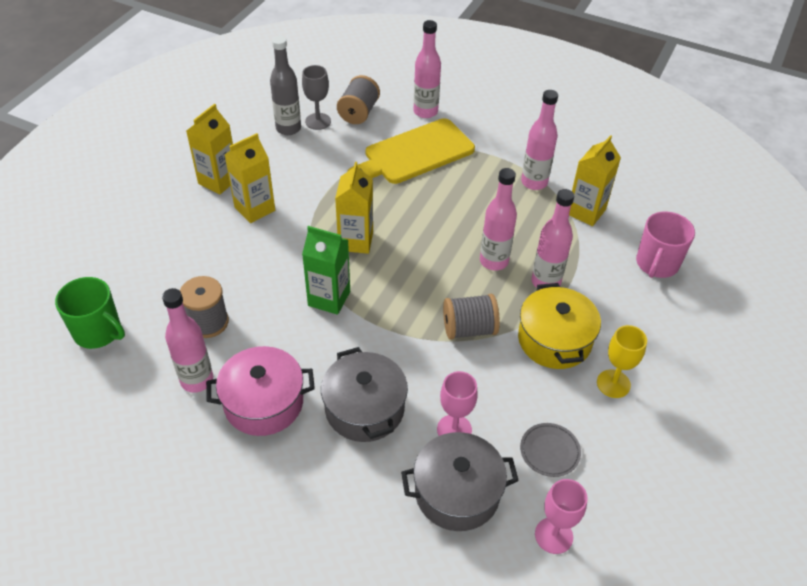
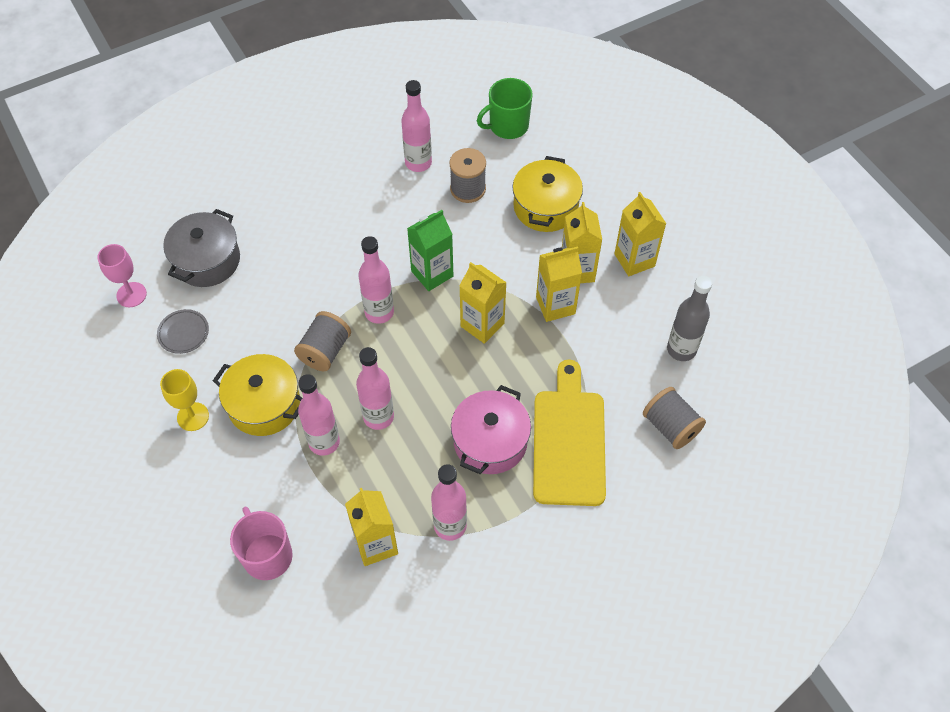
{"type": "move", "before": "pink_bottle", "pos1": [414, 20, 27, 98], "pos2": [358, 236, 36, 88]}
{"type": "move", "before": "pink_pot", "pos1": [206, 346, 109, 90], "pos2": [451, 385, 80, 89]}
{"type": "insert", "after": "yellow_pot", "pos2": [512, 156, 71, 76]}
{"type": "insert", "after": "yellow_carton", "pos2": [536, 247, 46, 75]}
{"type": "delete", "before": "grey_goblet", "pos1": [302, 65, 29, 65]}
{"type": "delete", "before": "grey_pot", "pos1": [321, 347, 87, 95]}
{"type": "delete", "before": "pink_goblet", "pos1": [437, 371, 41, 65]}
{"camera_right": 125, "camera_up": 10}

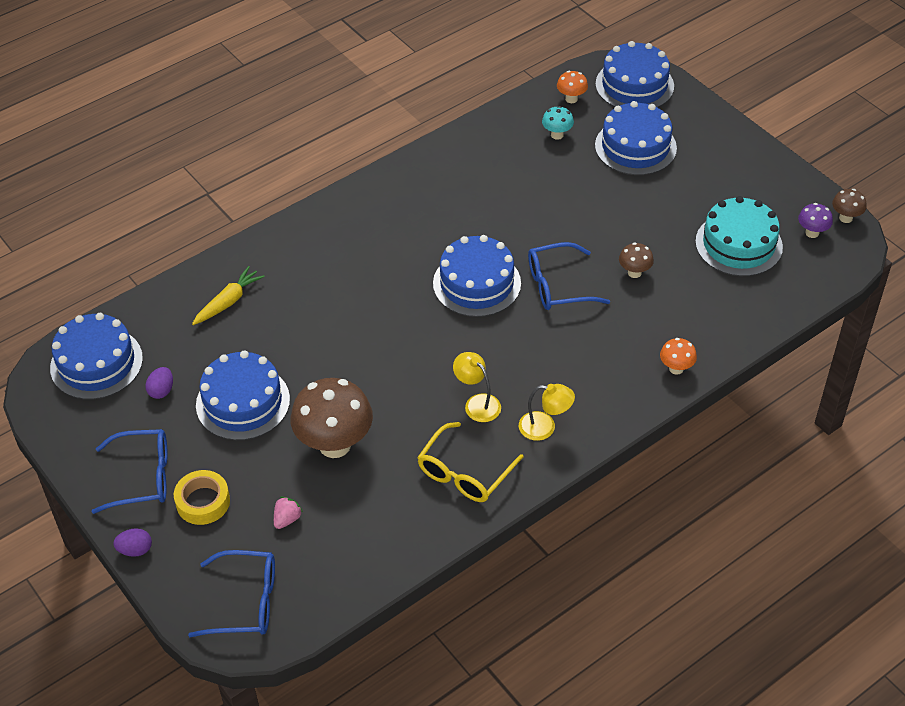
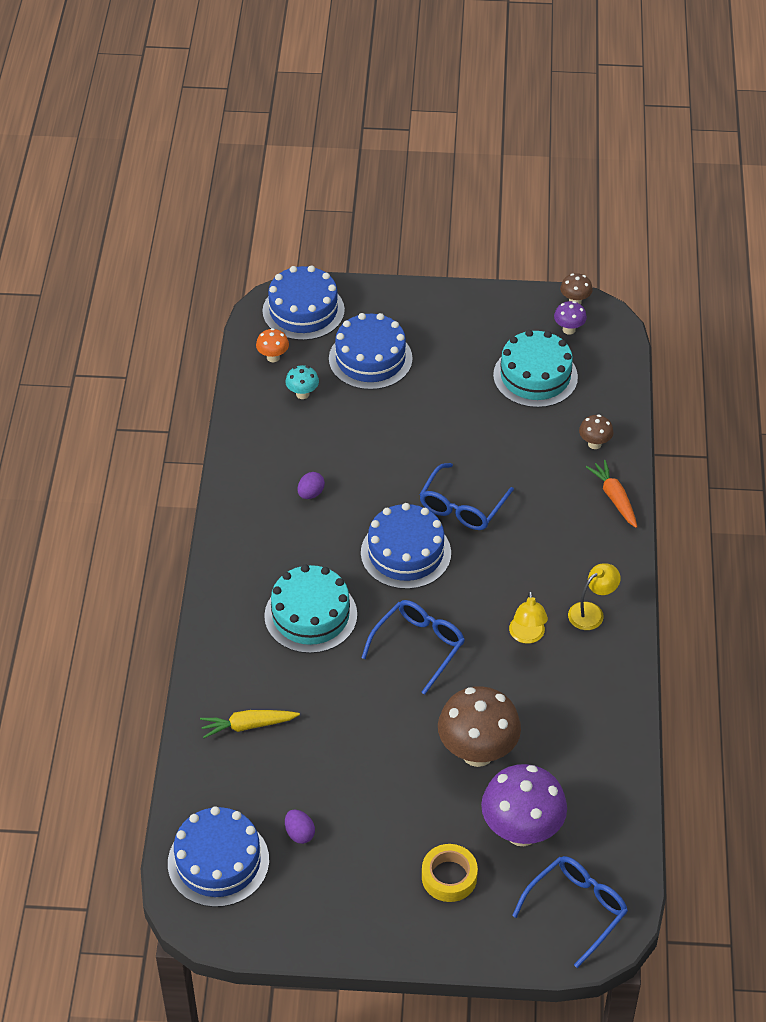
{"type": "rotate", "before": "yellow_carrot", "pos1": [192, 266, 72, 59], "pos2": [200, 710, 100, 28], "turn": -90}
{"type": "insert", "after": "turquoise_cake", "pos2": [264, 564, 93, 89]}
{"type": "move", "before": "purple_egg", "pos1": [113, 528, 39, 29], "pos2": [297, 472, 28, 27]}
{"type": "move", "before": "blue_glasses", "pos1": [92, 429, 76, 85], "pos2": [361, 600, 104, 95]}
{"type": "replace", "before": "pink_strawberry", "after": "purple_mushroom", "pos1": [274, 497, 29, 32], "pos2": [481, 764, 86, 82]}
{"type": "rotate", "before": "yellow_lamp", "pos1": [453, 352, 48, 70], "pos2": [509, 591, 39, 53], "turn": -90}
{"type": "move", "before": "brown_mushroom", "pos1": [619, 243, 35, 35], "pos2": [579, 415, 34, 34]}
{"type": "replace", "before": "orange_mushroom", "after": "orange_carrot", "pos1": [660, 338, 37, 37], "pos2": [586, 460, 51, 68]}
{"type": "delete", "before": "blue_cake", "pos1": [196, 350, 94, 90]}
{"type": "delete", "before": "yellow_glasses", "pos1": [417, 422, 107, 80]}
{"camera_right": -50, "camera_up": 0}

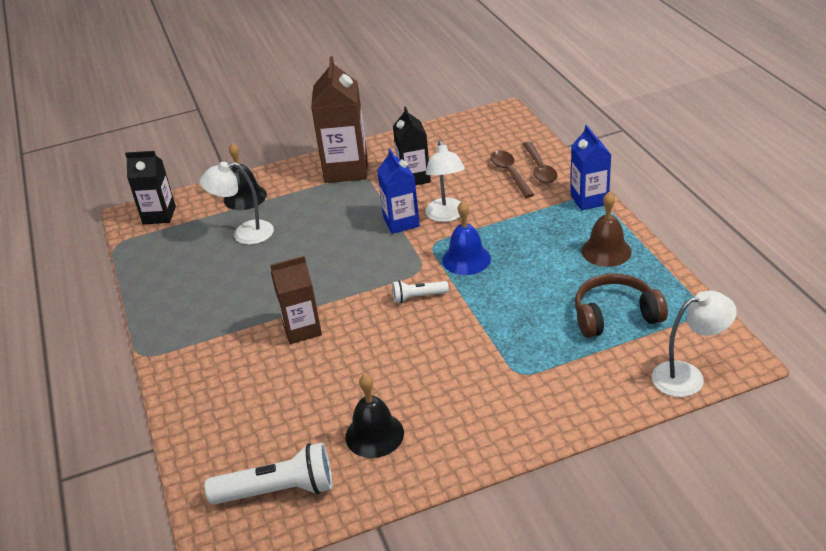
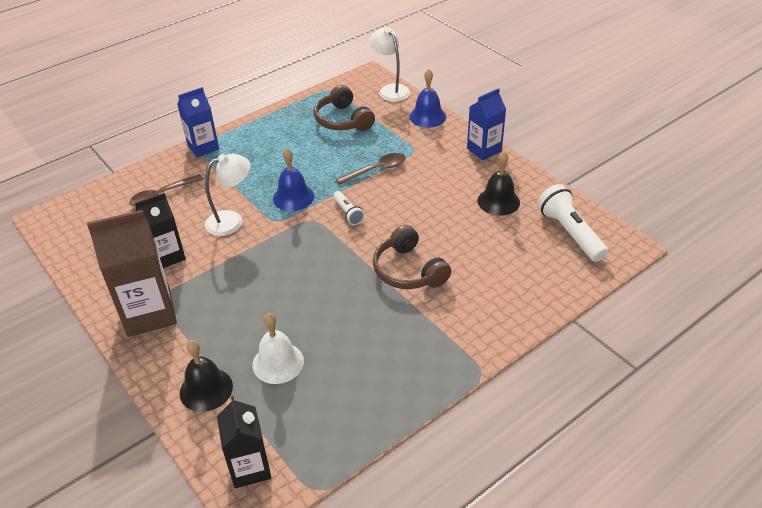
{"type": "replace", "before": "white_lamp", "after": "white_bell", "pos1": [199, 162, 75, 83], "pos2": [253, 313, 51, 71]}
{"type": "move", "before": "brown_spoon", "pos1": [523, 142, 34, 42], "pos2": [336, 153, 70, 32]}
{"type": "replace", "before": "brown_carton", "after": "brown_headphones", "pos1": [270, 256, 52, 88], "pos2": [373, 225, 78, 64]}
{"type": "insert", "after": "blue_bell", "pos2": [409, 69, 37, 59]}
{"type": "move", "before": "blue_carton", "pos1": [377, 149, 43, 85], "pos2": [467, 88, 39, 72]}
{"type": "delete", "before": "brown_bell", "pos1": [581, 192, 51, 75]}
{"camera_right": -110, "camera_up": 5}

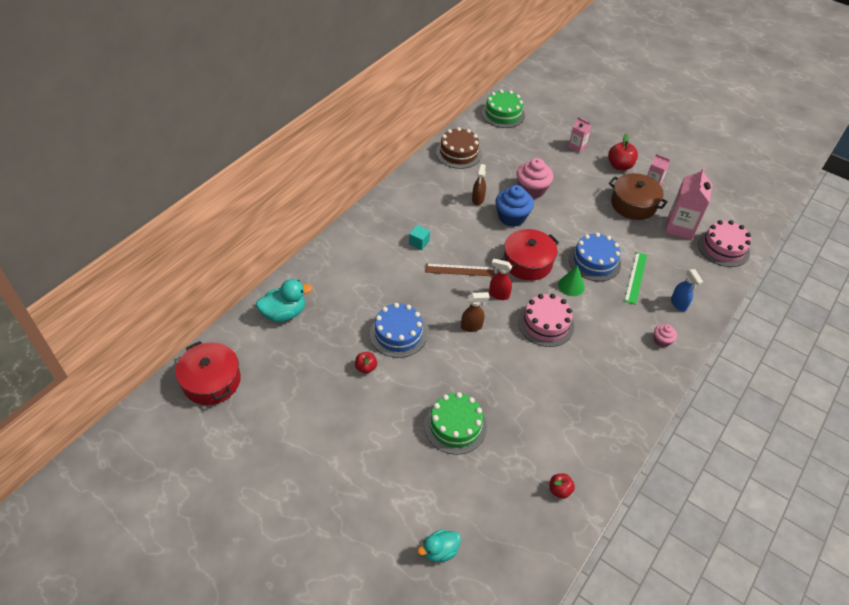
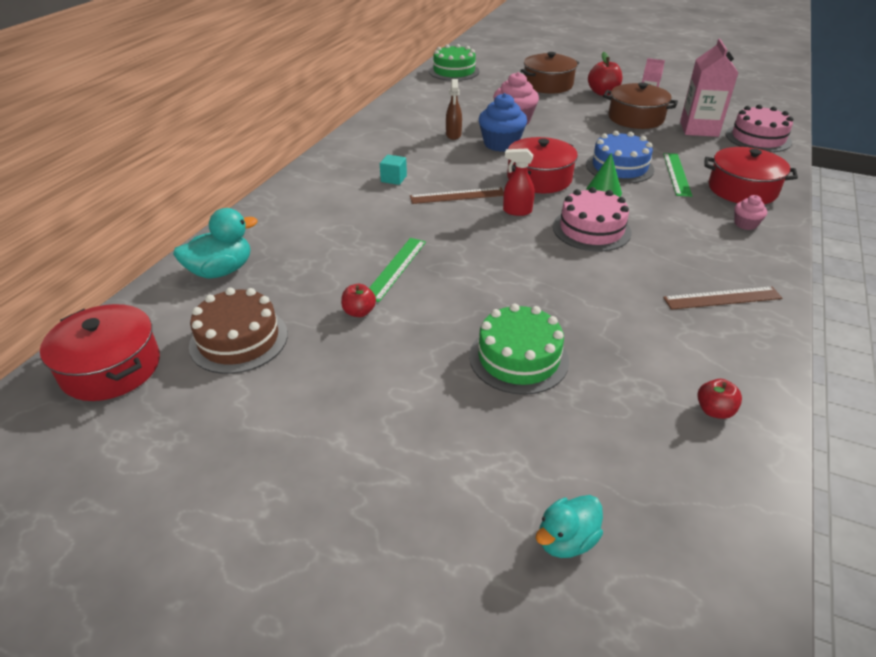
{"type": "move", "before": "brown_cake", "pos1": [436, 127, 46, 42], "pos2": [189, 287, 99, 87]}
{"type": "replace", "before": "blue_cake", "after": "green_ruler", "pos1": [370, 303, 57, 55], "pos2": [369, 238, 57, 64]}
{"type": "replace", "before": "pink_carton", "after": "brown_pot", "pos1": [568, 117, 24, 36], "pos2": [520, 52, 59, 42]}
{"type": "insert", "after": "brown_ruler", "pos2": [663, 286, 119, 24]}
{"type": "replace", "before": "blue_spray_bottle", "after": "red_pot", "pos1": [671, 269, 32, 42], "pos2": [705, 147, 93, 57]}
{"type": "delete", "before": "brown_spray_bottle", "pos1": [461, 292, 29, 40]}
{"camera_right": -10, "camera_up": -10}

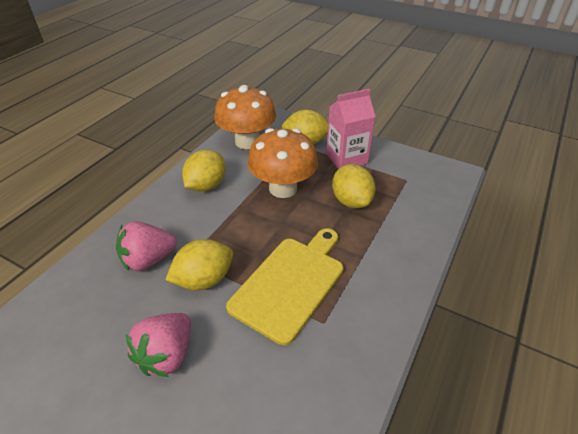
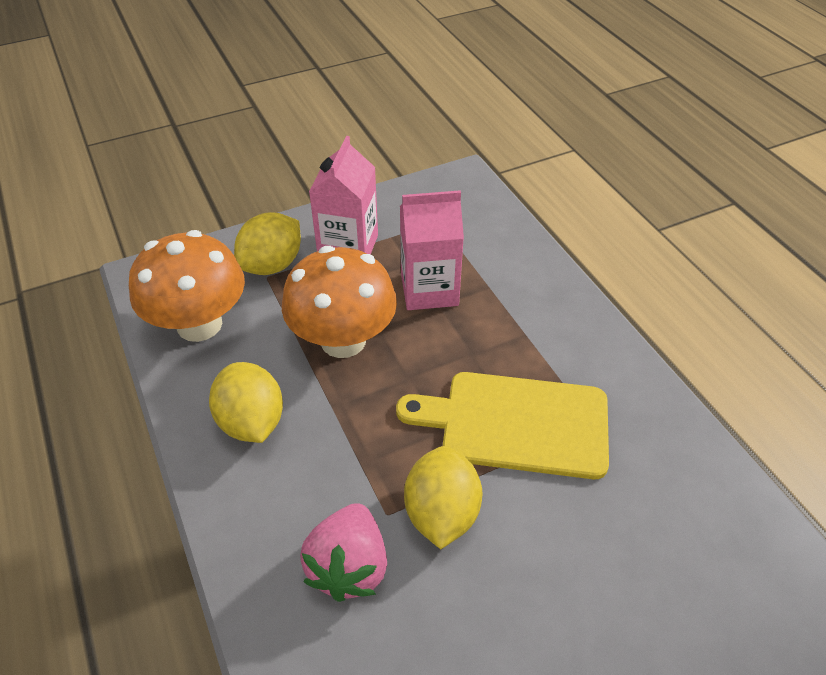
{"type": "rotate", "before": "yellow_cutting_board", "pos1": [226, 228, 117, 117], "pos2": [396, 372, 213, 107], "turn": -60}
{"type": "replace", "before": "yellow_lemon", "after": "pink_carton", "pos1": [332, 164, 44, 44], "pos2": [400, 190, 64, 120]}
{"type": "delete", "before": "pink_strawberry", "pos1": [126, 313, 65, 64]}
{"camera_right": -55, "camera_up": 5}

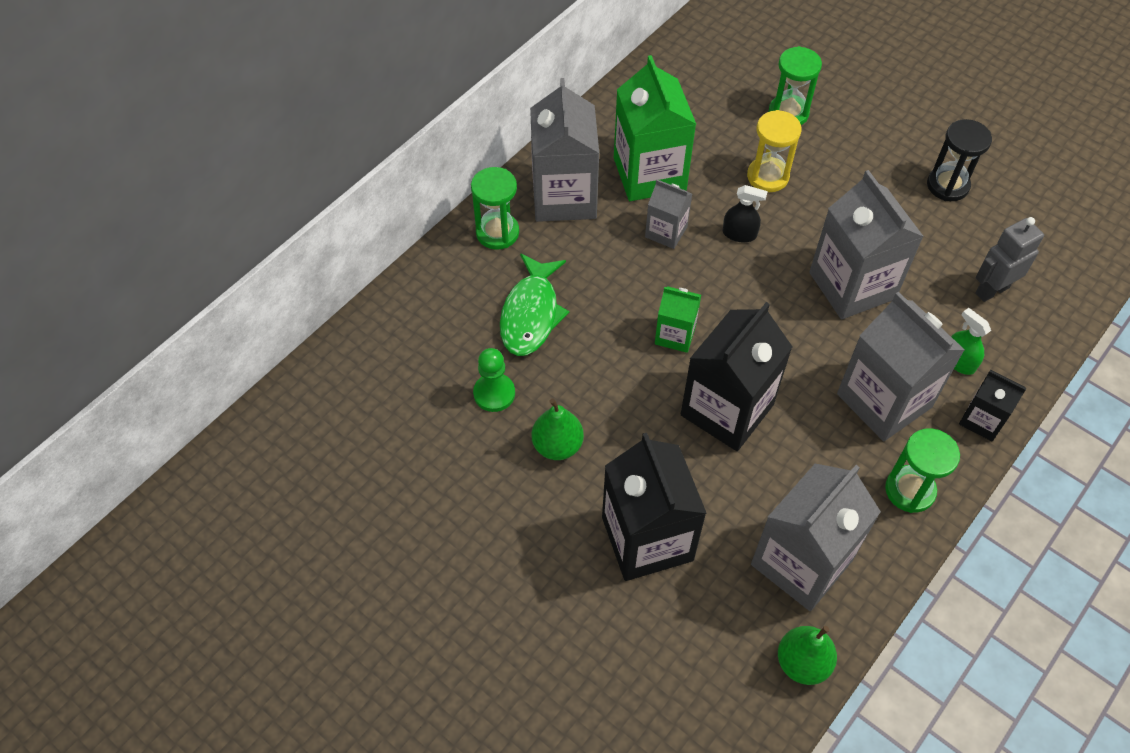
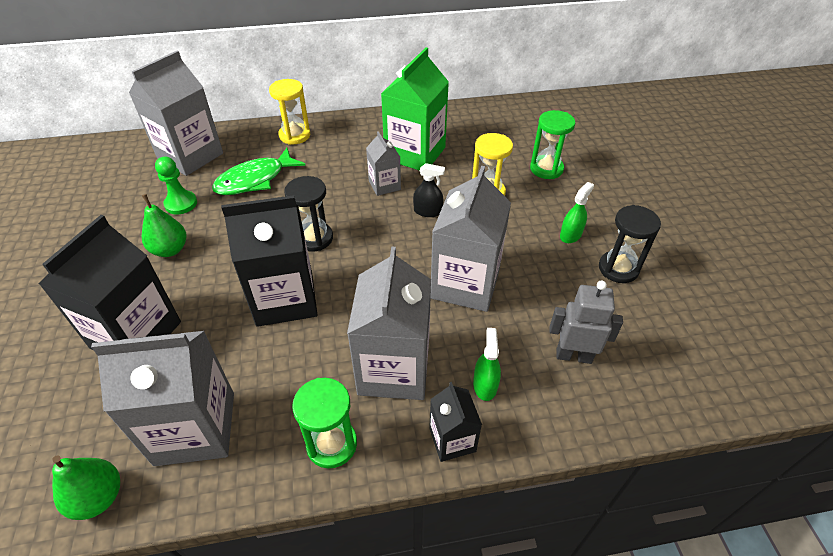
{"type": "move", "before": "grey_carton", "pos1": [530, 78, 69, 144], "pos2": [129, 51, 94, 125]}
{"type": "recolor", "before": "green_hourglass", "after": "yellow_hourglass", "pos1": [471, 167, 48, 83], "pos2": [269, 79, 41, 66]}
{"type": "replace", "before": "green_carton", "after": "black_hourglass", "pos1": [655, 286, 46, 67], "pos2": [284, 176, 49, 76]}
{"type": "rotate", "before": "black_spray_bottle", "pos1": [723, 185, 45, 57], "pos2": [413, 163, 32, 54], "turn": -45}
{"type": "insert", "after": "green_spray_bottle", "pos2": [560, 182, 34, 61]}
{"camera_right": 40, "camera_up": -10}

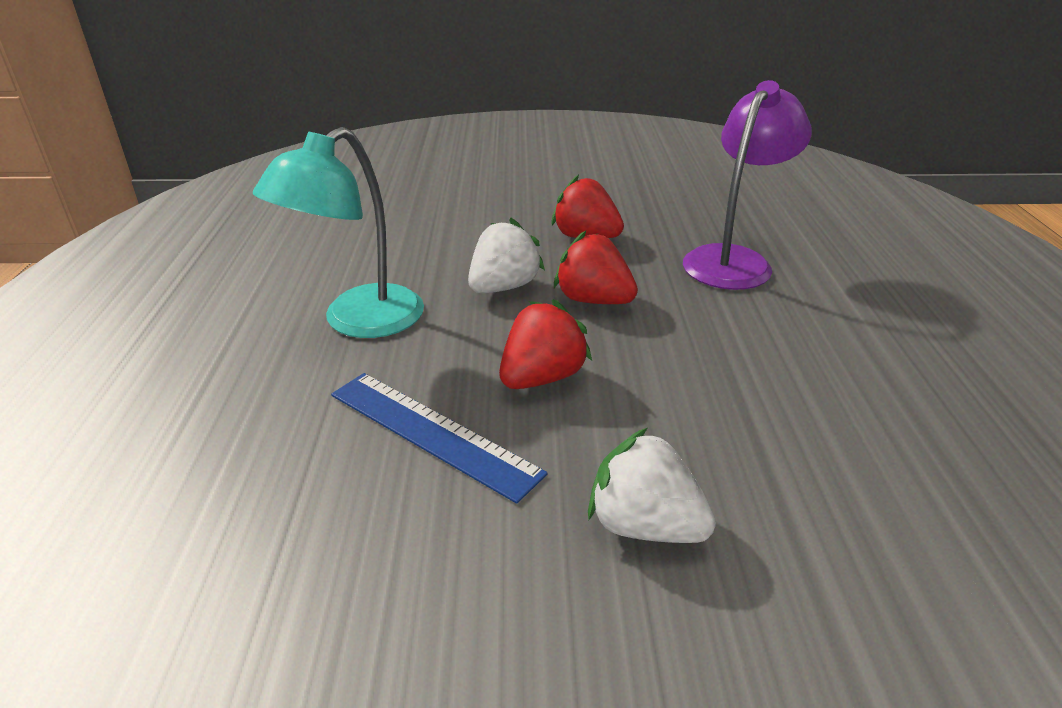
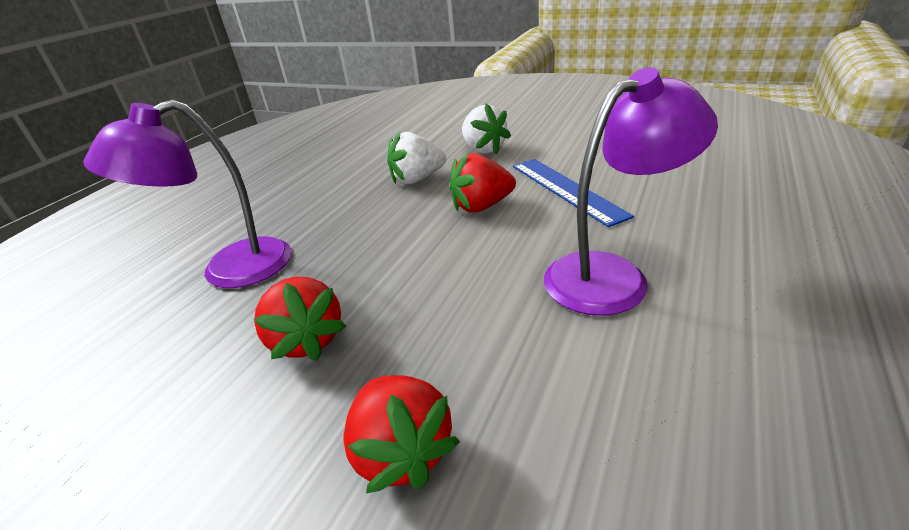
{"type": "move", "before": "red_strawberry", "pos1": [554, 231, 84, 73], "pos2": [343, 376, 117, 117]}
{"type": "move", "before": "white_strawberry", "pos1": [468, 218, 77, 75], "pos2": [387, 132, 59, 52]}
{"type": "recolor", "before": "turquoise_lamp", "after": "purple_lamp", "pos1": [253, 127, 171, 211], "pos2": [544, 67, 174, 249]}
{"camera_right": -150, "camera_up": 0}

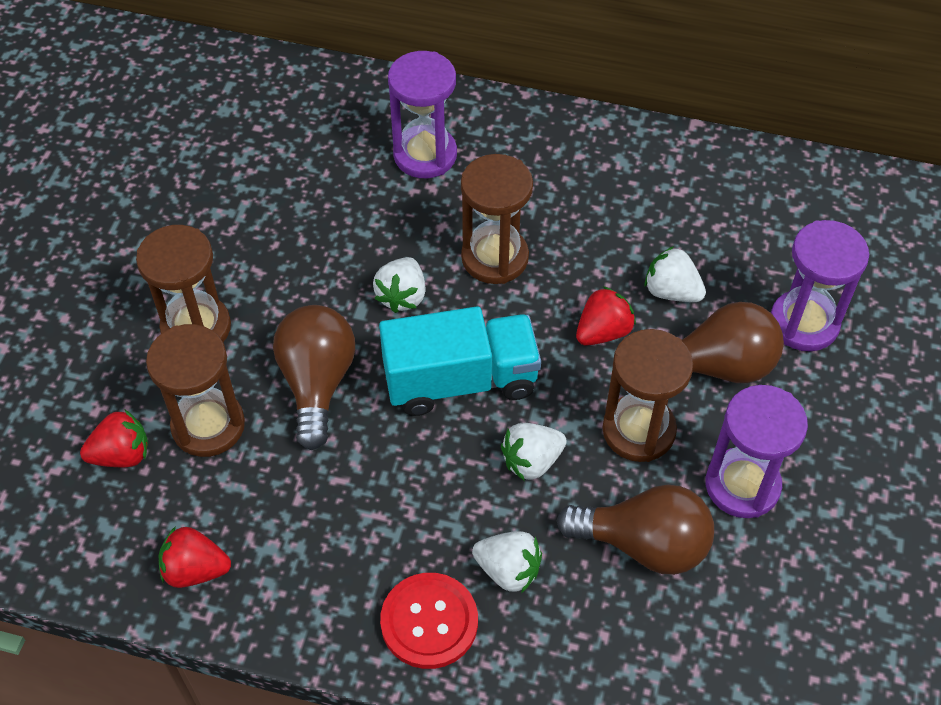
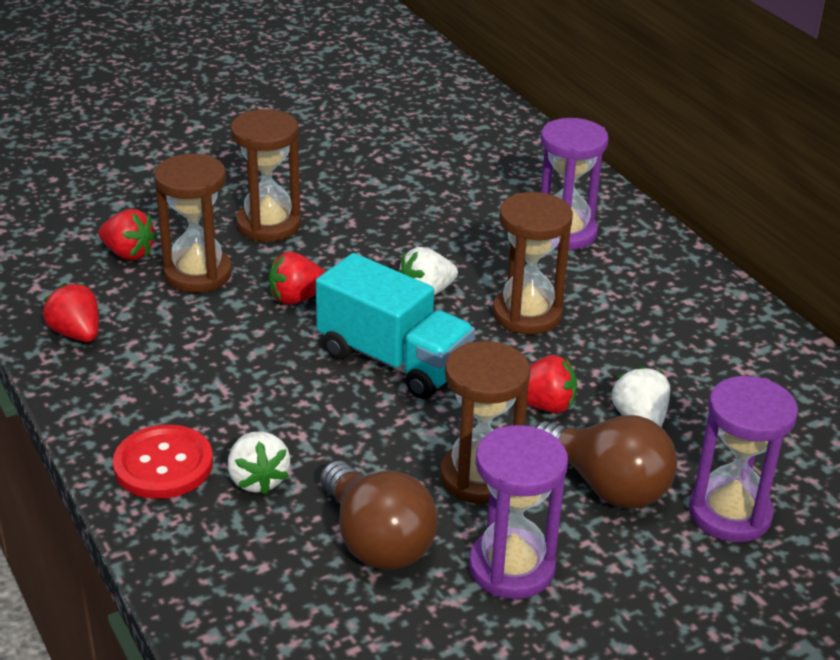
{"type": "replace", "before": "brown_light_bulb", "after": "red_strawberry", "pos1": [273, 305, 82, 145], "pos2": [269, 251, 57, 54]}
{"type": "delete", "before": "white_strawberry", "pos1": [501, 423, 66, 58]}
{"camera_right": 45, "camera_up": -20}

